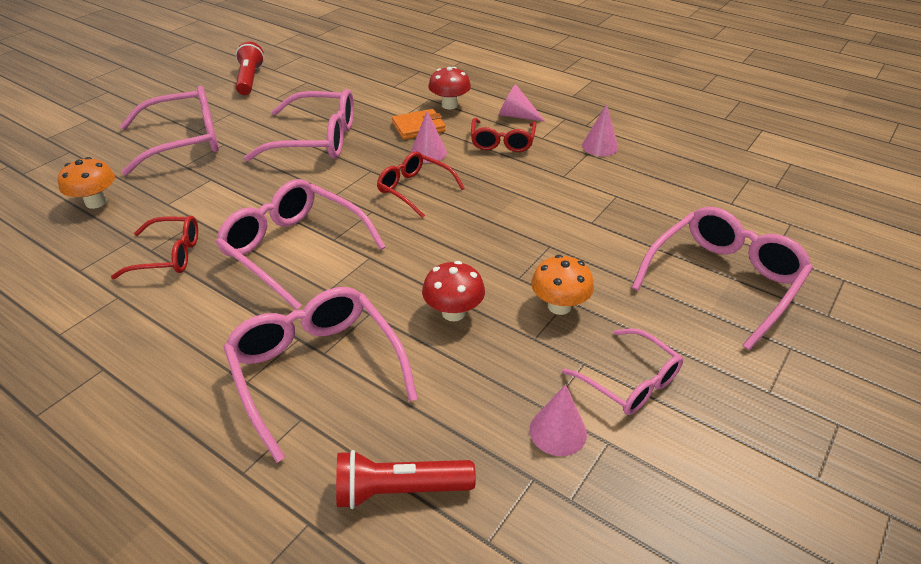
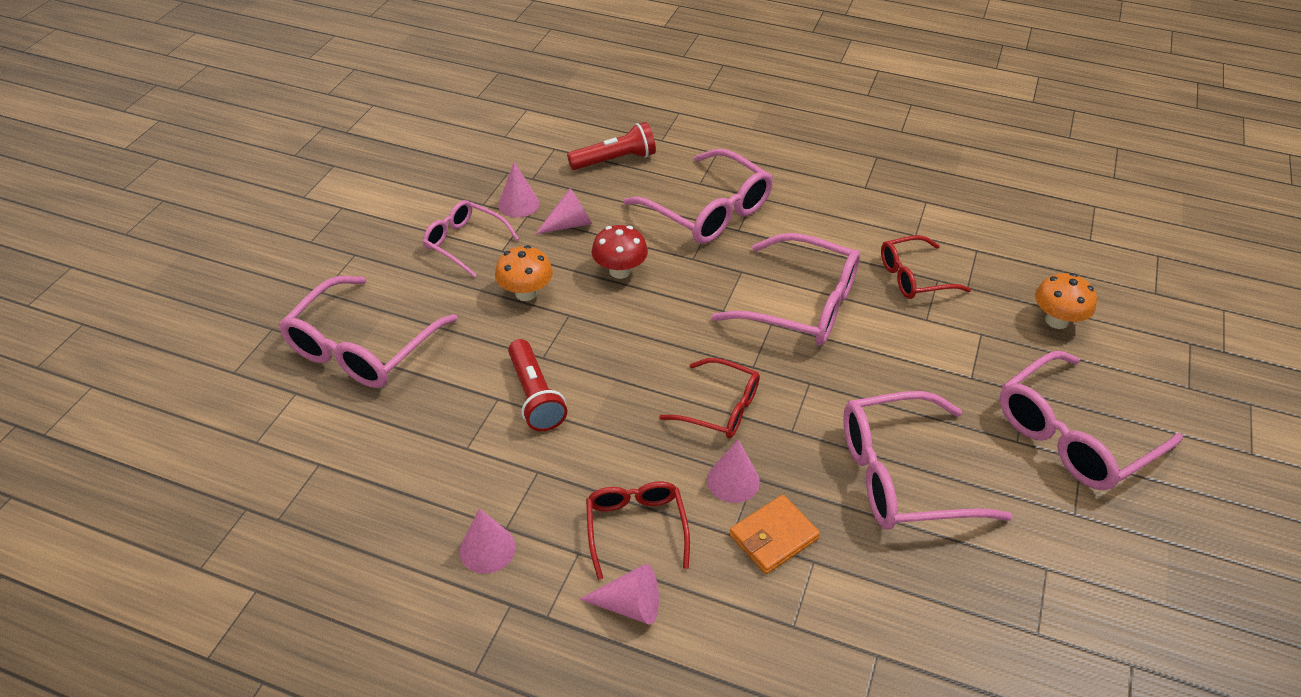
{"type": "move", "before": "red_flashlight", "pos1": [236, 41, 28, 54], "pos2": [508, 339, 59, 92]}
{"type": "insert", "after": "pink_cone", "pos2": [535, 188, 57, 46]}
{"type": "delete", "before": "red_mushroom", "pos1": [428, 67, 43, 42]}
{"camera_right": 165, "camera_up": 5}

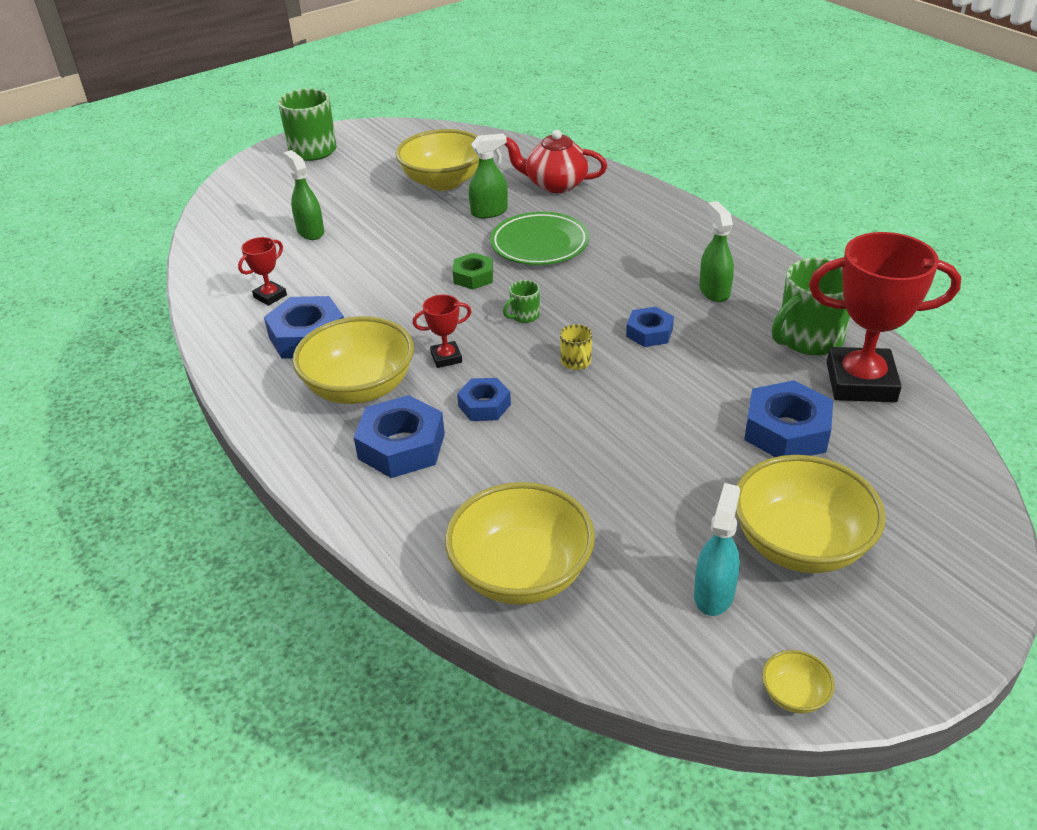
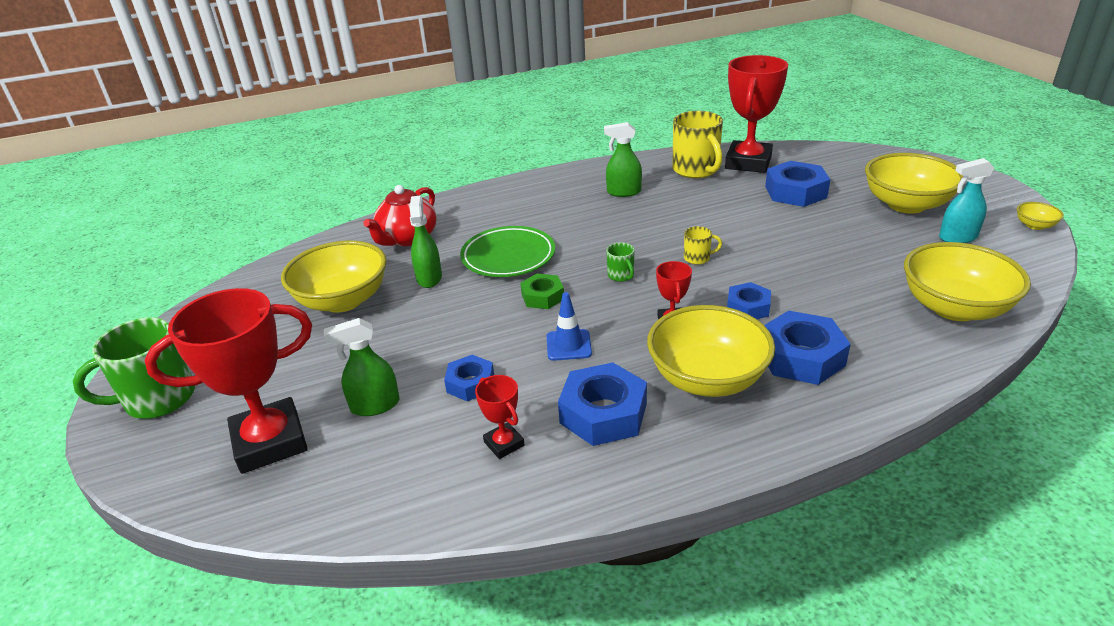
{"type": "insert", "after": "red_trophy", "pos2": [145, 288, 167, 186]}
{"type": "move", "before": "blue_nut", "pos1": [626, 306, 48, 41], "pos2": [444, 355, 50, 46]}
{"type": "insert", "after": "blue_traffic_cone", "pos2": [547, 292, 45, 69]}
{"type": "recolor", "before": "green_mug", "after": "yellow_mug", "pos1": [772, 258, 78, 97], "pos2": [672, 111, 51, 67]}
{"type": "rotate", "before": "turquoise_spray_bottle", "pos1": [694, 483, 46, 133], "pos2": [939, 158, 56, 85], "turn": -45}
{"camera_right": -75, "camera_up": -5}

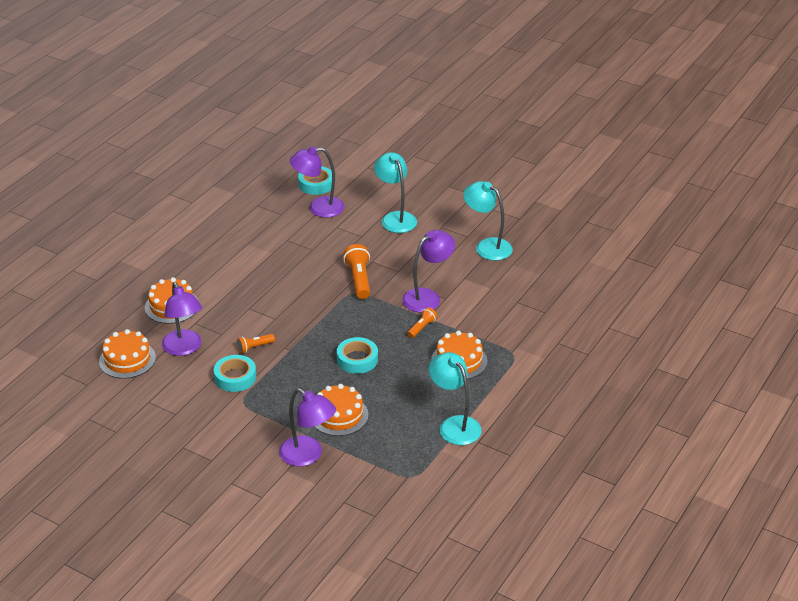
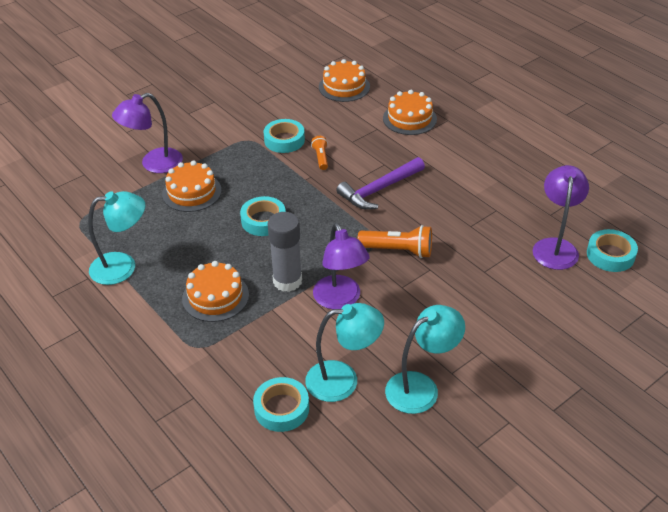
{"type": "insert", "after": "turquoise_tape", "pos2": [253, 377, 56, 55]}
{"type": "replace", "before": "orange_flashlight", "after": "grey_glue_stick", "pos1": [407, 307, 30, 31], "pos2": [267, 212, 35, 80]}
{"type": "move", "before": "turquoise_lamp", "pos1": [374, 152, 43, 81], "pos2": [305, 303, 79, 99]}
{"type": "insert", "after": "purple_hammer", "pos2": [336, 157, 89, 53]}
{"type": "delete", "before": "purple_lamp", "pos1": [162, 282, 40, 74]}
{"camera_right": 110, "camera_up": 5}

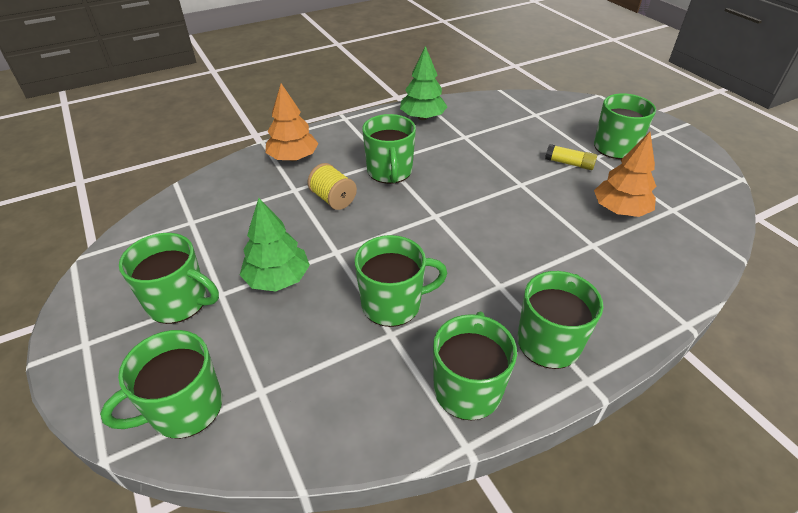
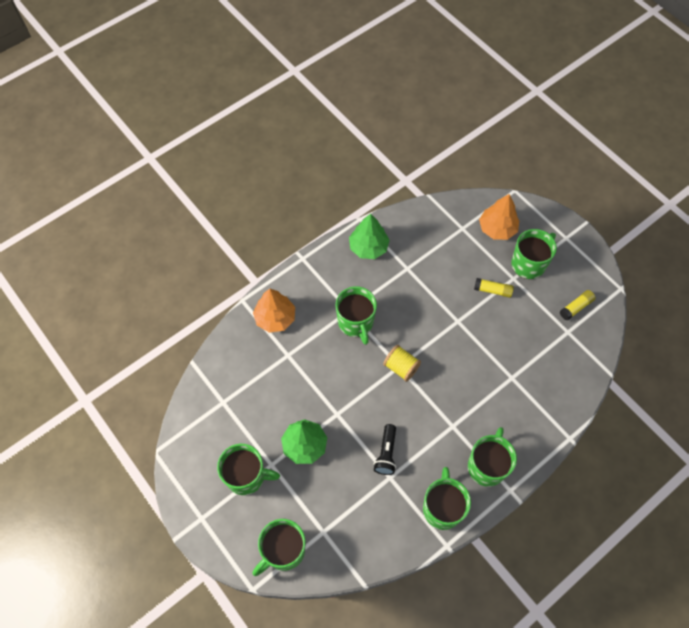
{"type": "replace", "before": "green_mug", "after": "black_flashlight", "pos1": [354, 235, 93, 92], "pos2": [374, 424, 22, 51]}
{"type": "move", "before": "yellow_spool", "pos1": [307, 163, 50, 47], "pos2": [383, 345, 38, 37]}
{"type": "move", "before": "orange_tree", "pos1": [594, 132, 62, 85], "pos2": [479, 194, 40, 46]}
{"type": "insert", "after": "yellow_glue_stick", "pos2": [560, 290, 36, 30]}
{"camera_right": -10, "camera_up": 20}

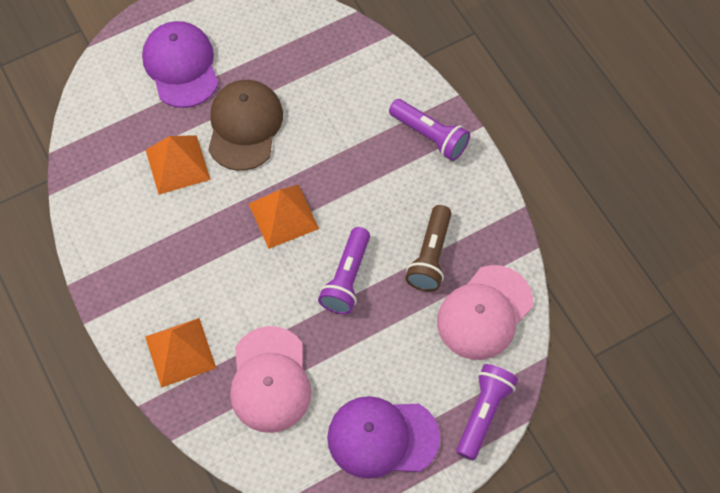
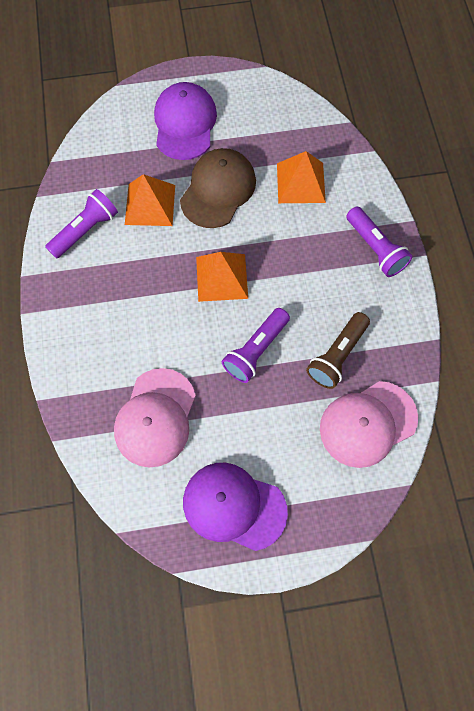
{"type": "move", "before": "purple_flashlight", "pos1": [456, 364, 62, 96], "pos2": [45, 189, 73, 69]}
{"type": "move", "before": "orange_pyramid", "pos1": [145, 318, 71, 70], "pos2": [277, 151, 49, 52]}
{"camera_right": 20, "camera_up": 5}

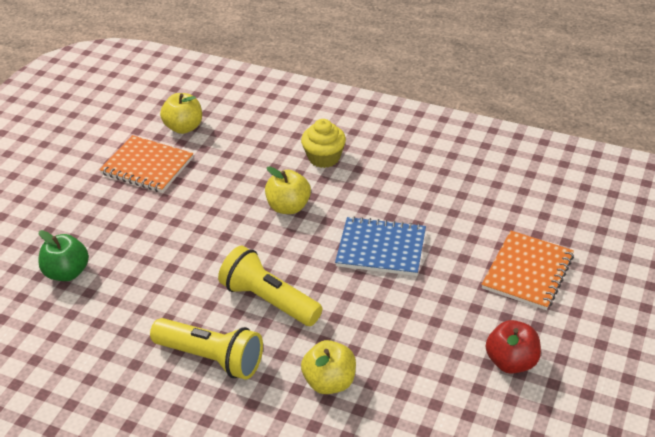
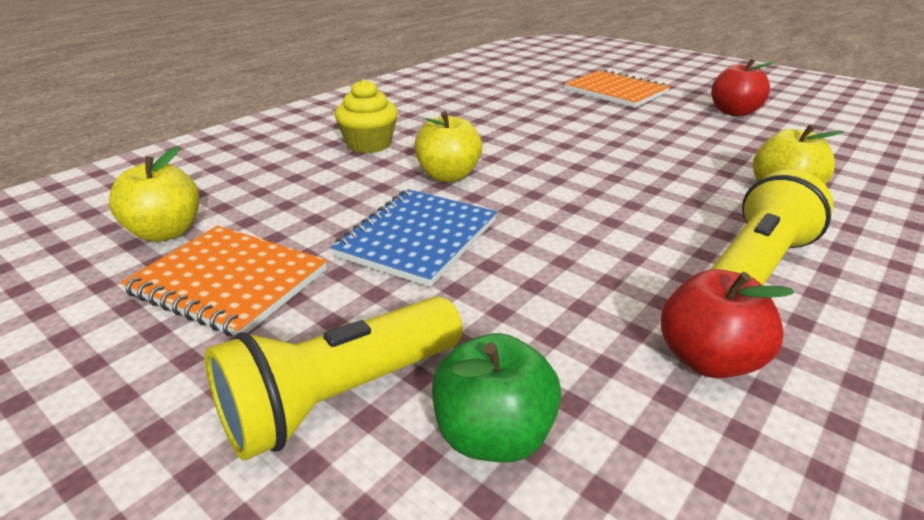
{"type": "rotate", "before": "orange_notebook", "pos1": [99, 135, 94, 58], "pos2": [120, 226, 207, 110], "turn": 75}
{"type": "move", "before": "yellow_flashlight", "pos1": [218, 245, 104, 81], "pos2": [205, 297, 258, 164]}
{"type": "move", "before": "blue_notebook", "pos1": [335, 216, 91, 60], "pos2": [331, 189, 166, 98]}
{"type": "insert", "after": "red_apple", "pos2": [661, 269, 134, 109]}
{"camera_right": -75, "camera_up": -10}

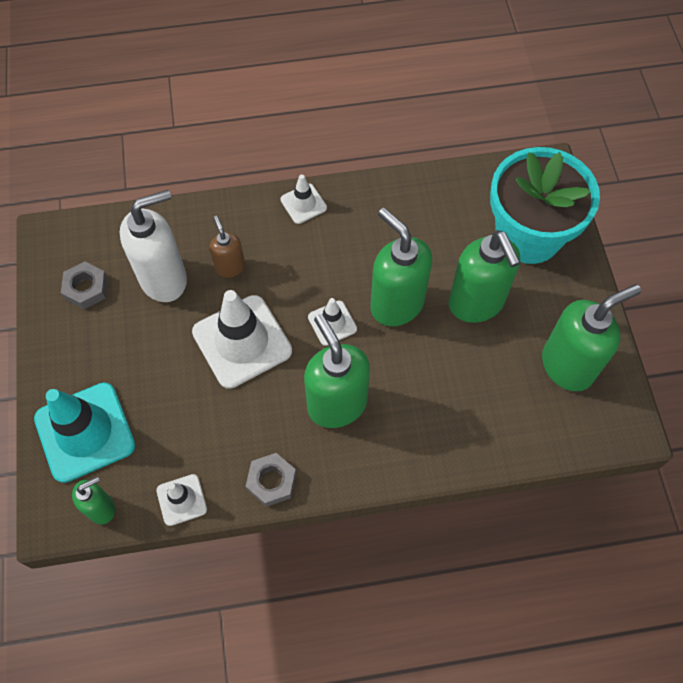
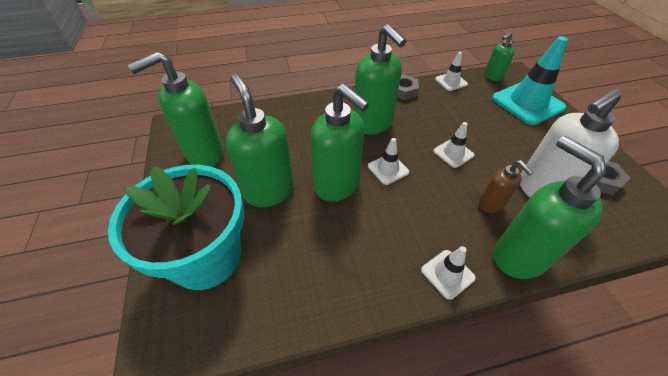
{"type": "resize", "before": "white_traffic_cone", "pos1": [192, 290, 100, 99], "pos2": [433, 122, 41, 46], "scale": 0.5}
{"type": "insert", "after": "green_soap_dispenser", "pos2": [494, 136, 113, 143]}
{"camera_right": 175, "camera_up": -15}

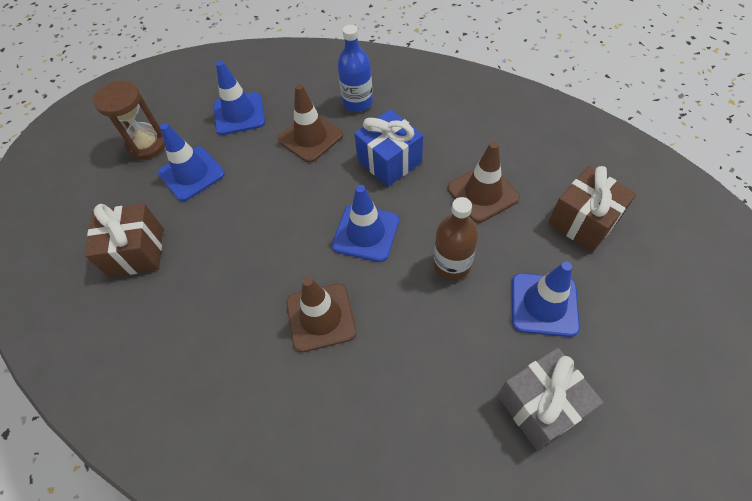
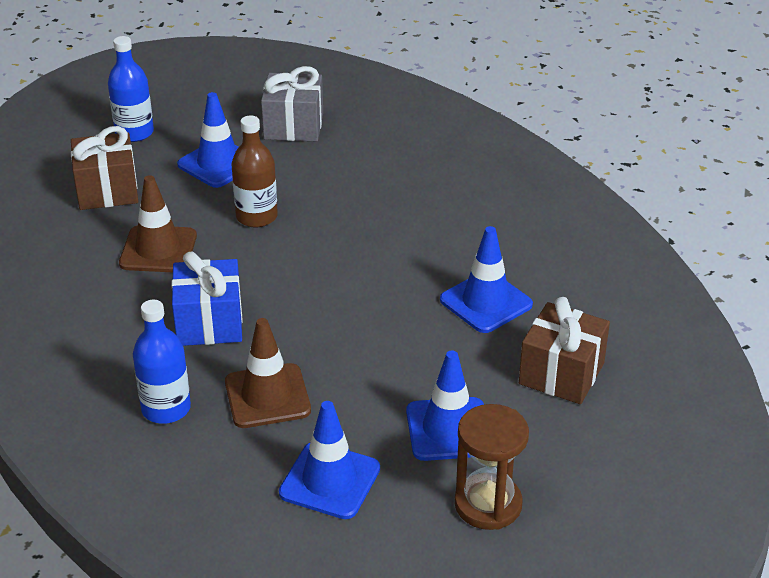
{"type": "insert", "after": "blue_bottle", "pos2": [108, 36, 46, 106]}
{"type": "move", "before": "blue_traffic_cone", "pos1": [332, 185, 67, 77], "pos2": [440, 226, 93, 107]}
{"type": "delete", "before": "brown_traffic_cone", "pos1": [286, 277, 71, 75]}
{"camera_right": -150, "camera_up": -20}

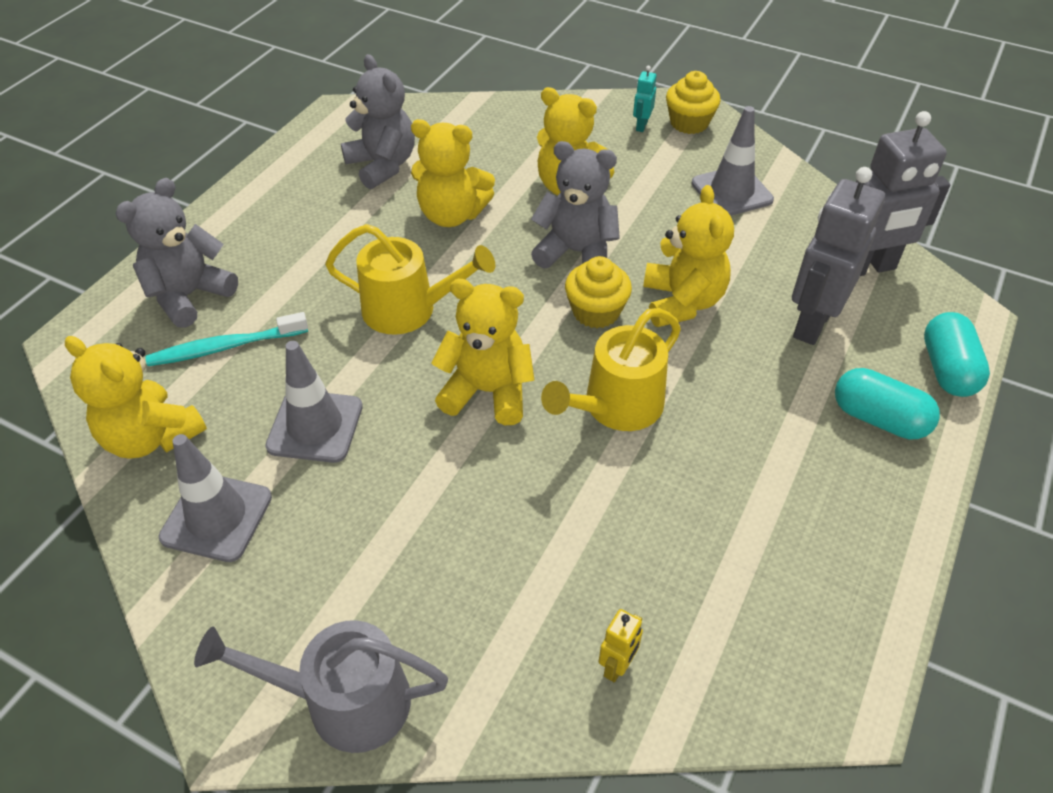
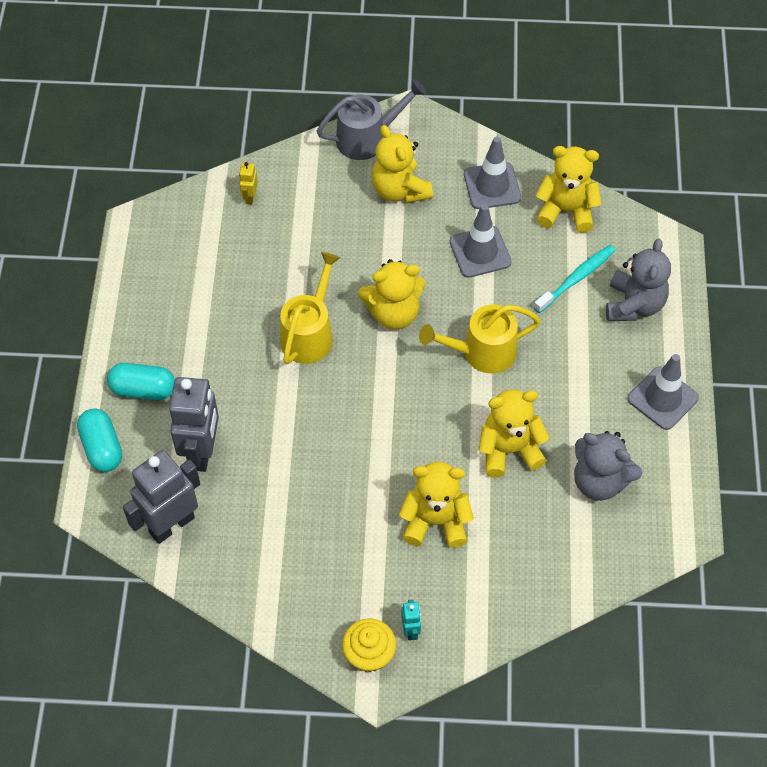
{"type": "move", "before": "yellow_teddy_bear", "pos1": [643, 185, 91, 142], "pos2": [372, 125, 61, 78]}
{"type": "move", "before": "grey_traffic_cone", "pos1": [691, 106, 83, 110], "pos2": [627, 354, 72, 76]}
{"type": "delete", "before": "grey_teddy_bear", "pos1": [531, 141, 89, 128]}
{"type": "delete", "before": "yellow_cupcake", "pos1": [565, 256, 67, 72]}
{"camera_right": 155, "camera_up": 10}

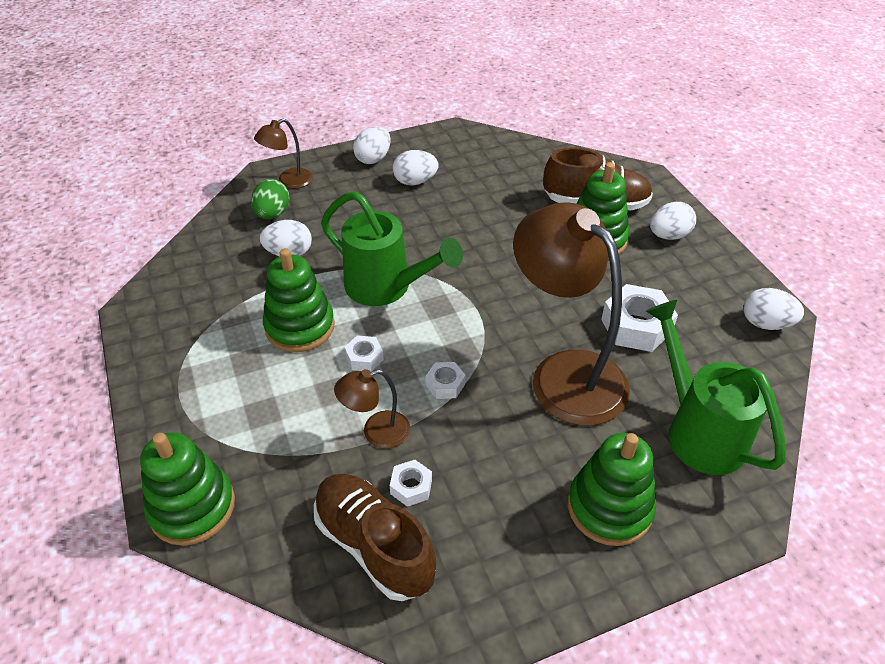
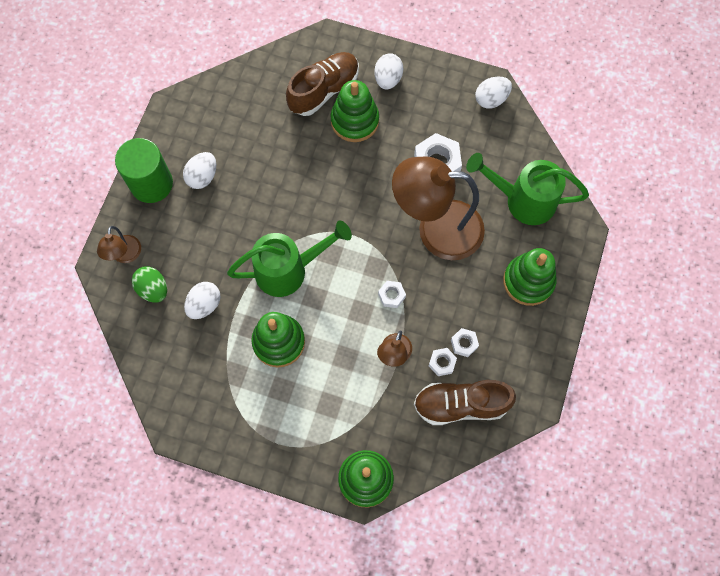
{"type": "replace", "before": "white_egg", "after": "green_cylinder", "pos1": [353, 126, 38, 38], "pos2": [115, 138, 58, 65]}
{"type": "move", "before": "white_nut", "pos1": [344, 335, 40, 36], "pos2": [451, 328, 28, 29]}
{"camera_right": -50, "camera_up": 25}

